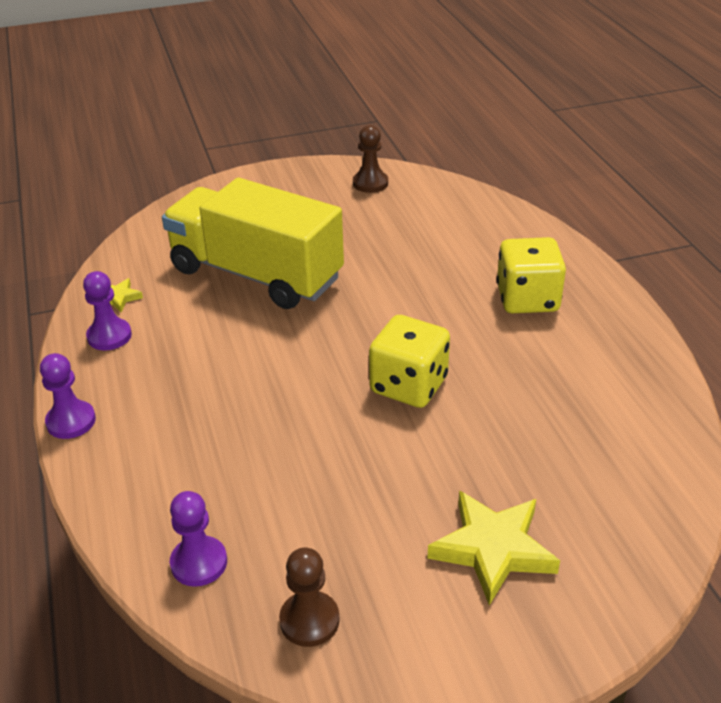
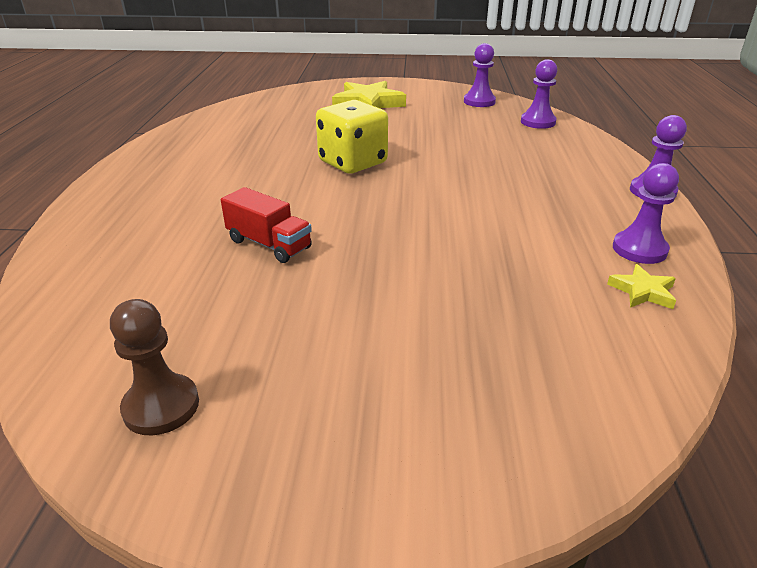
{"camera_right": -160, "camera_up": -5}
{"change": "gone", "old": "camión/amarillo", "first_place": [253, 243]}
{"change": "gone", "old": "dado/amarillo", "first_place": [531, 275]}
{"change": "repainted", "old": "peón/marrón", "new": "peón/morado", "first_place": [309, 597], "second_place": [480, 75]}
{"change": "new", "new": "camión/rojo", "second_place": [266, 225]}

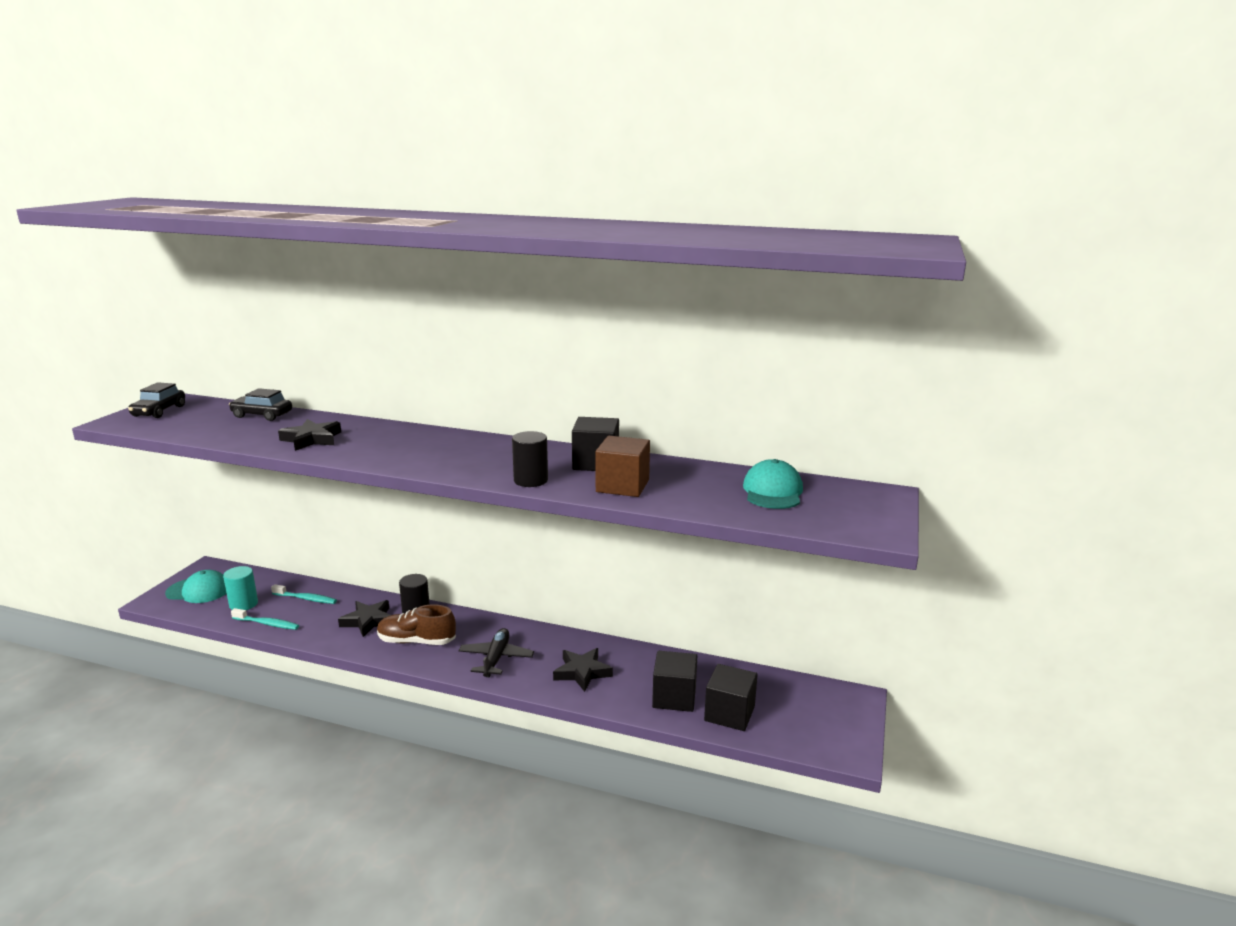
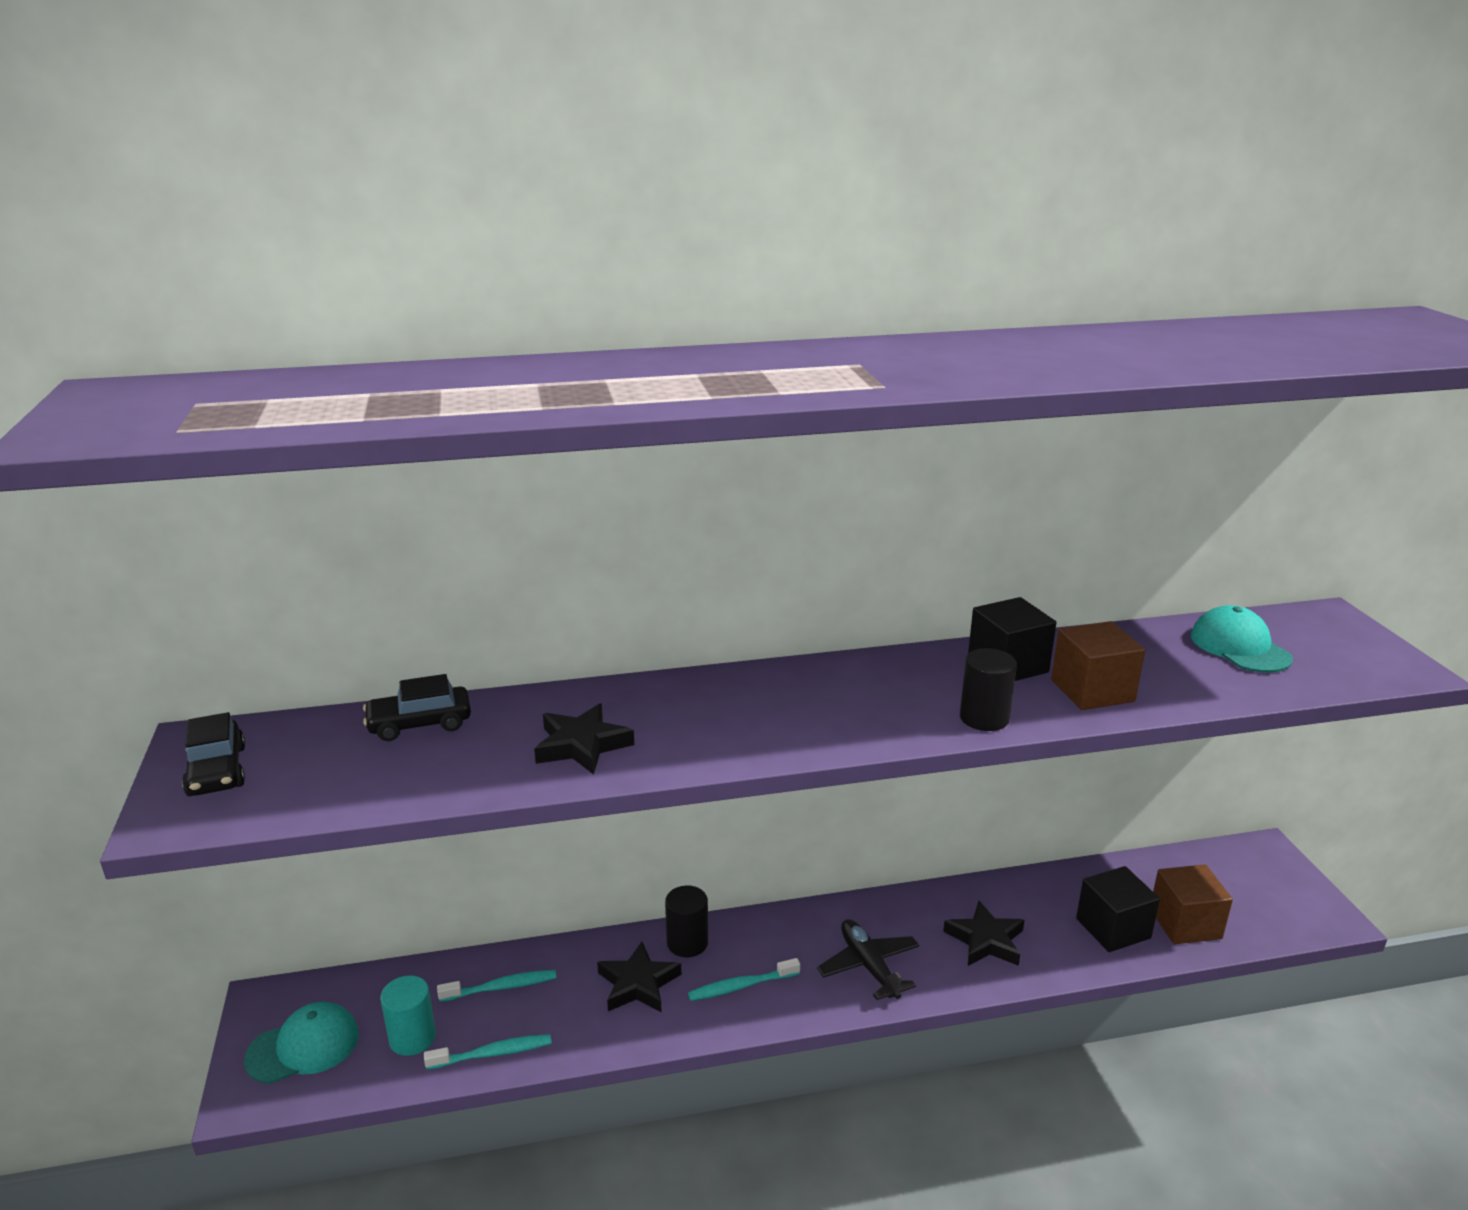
{"camera_right": -30, "camera_up": 5}
{"change": "swapped", "old": "zapato/marrón", "new": "cepillo de dientes/turquesa", "first_place": [416, 624], "second_place": [744, 979]}
{"change": "repainted", "old": "cubo/negro", "new": "cubo/marrón", "first_place": [731, 697], "second_place": [1193, 904]}

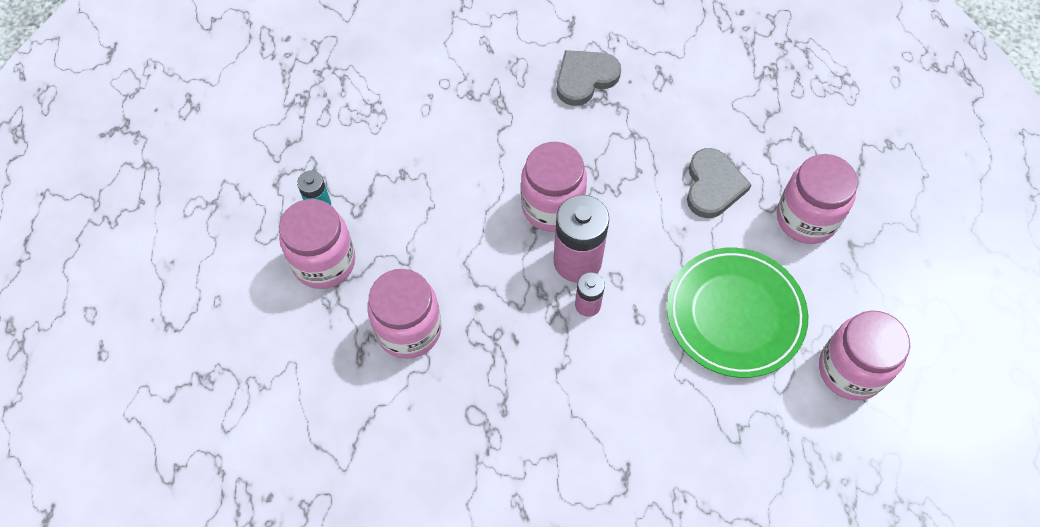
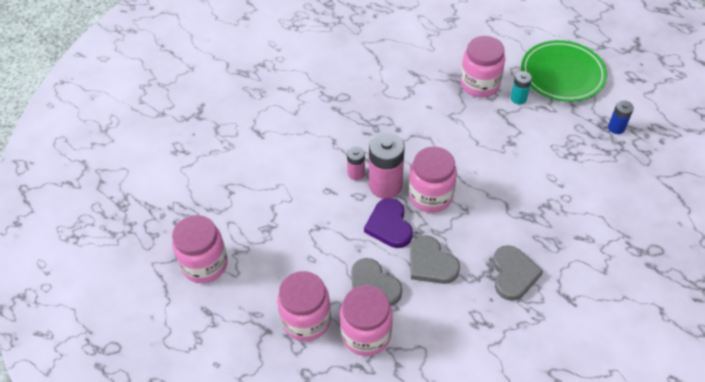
{"camera_right": 130, "camera_up": -10}
{"change": "shifted", "old": "plato/verde", "first_place": [737, 313], "second_place": [564, 71]}
{"change": "shifted", "old": "tarro/rosa", "first_place": [404, 314], "second_place": [366, 320]}
{"change": "new", "new": "pila/azul", "second_place": [621, 117]}
{"change": "new", "new": "corazón/morado", "second_place": [388, 223]}
{"change": "new", "new": "corazón/gris", "second_place": [435, 259]}

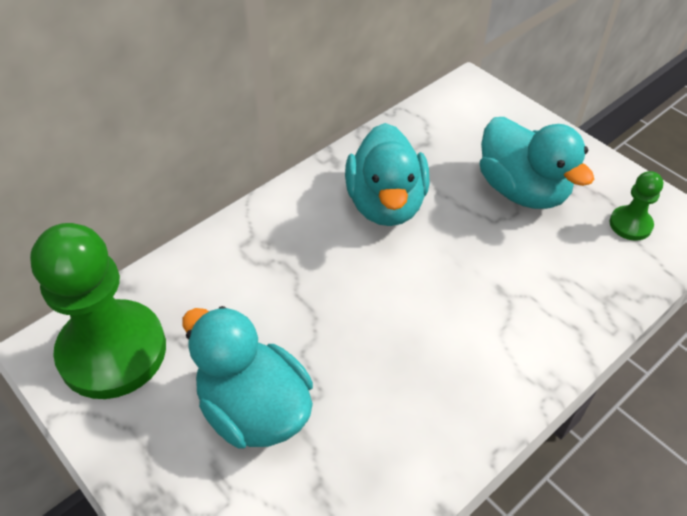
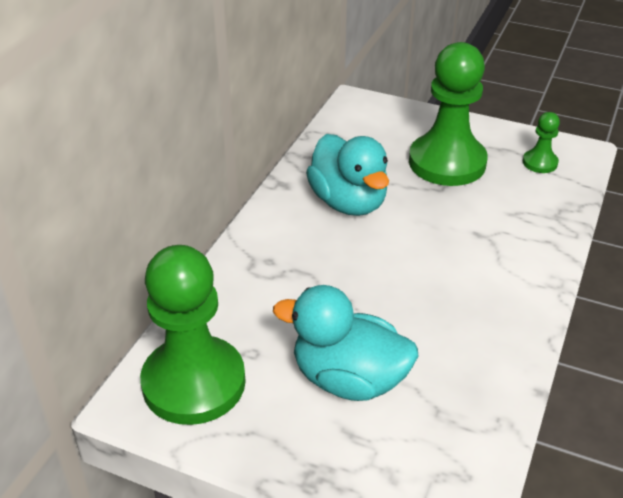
{"camera_right": -25, "camera_up": -10}
{"change": "swapped", "old": "pato/turquesa", "new": "peón/verde", "first_place": [537, 163], "second_place": [448, 114]}

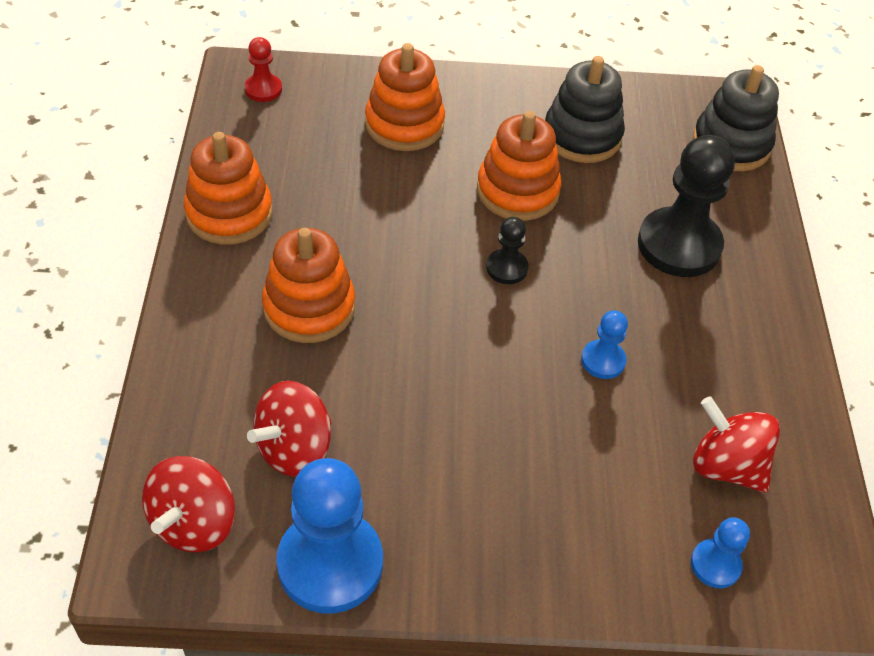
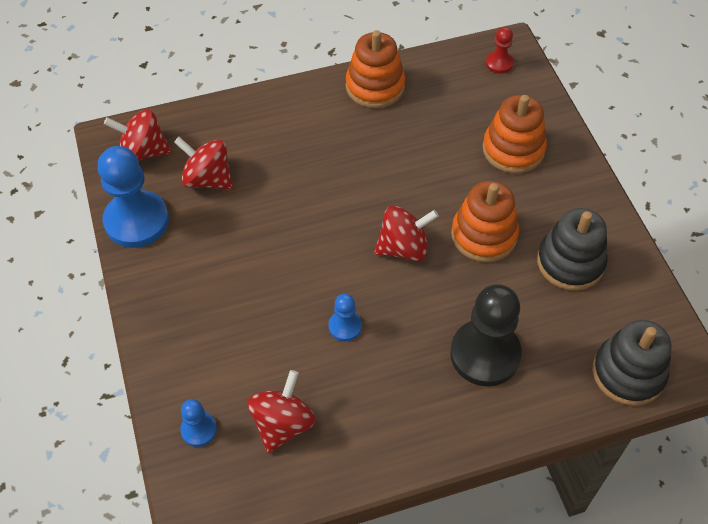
{"camera_right": 75, "camera_up": 5}
{"change": "swapped", "old": "peón/negro", "new": "peonza/rojo", "first_place": [507, 250], "second_place": [406, 233]}
{"change": "gone", "old": "juguete apilable/naranja", "first_place": [308, 285]}

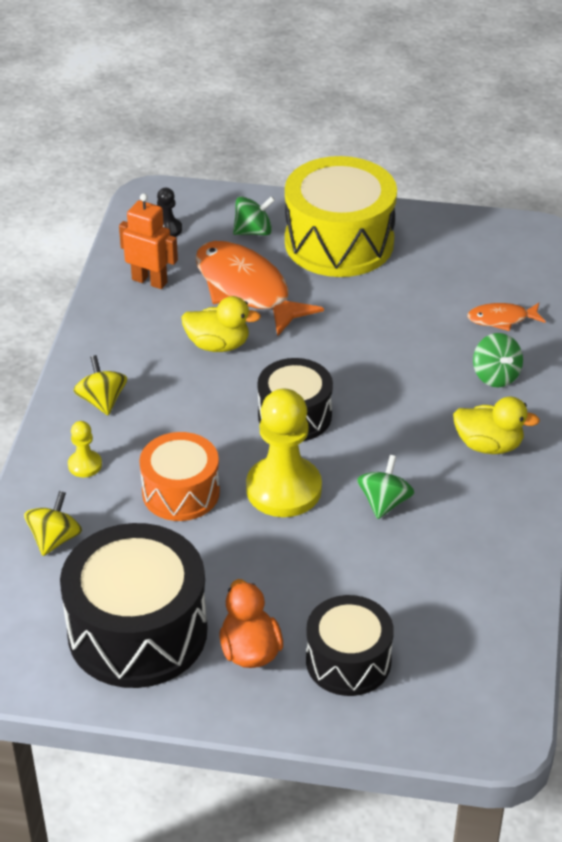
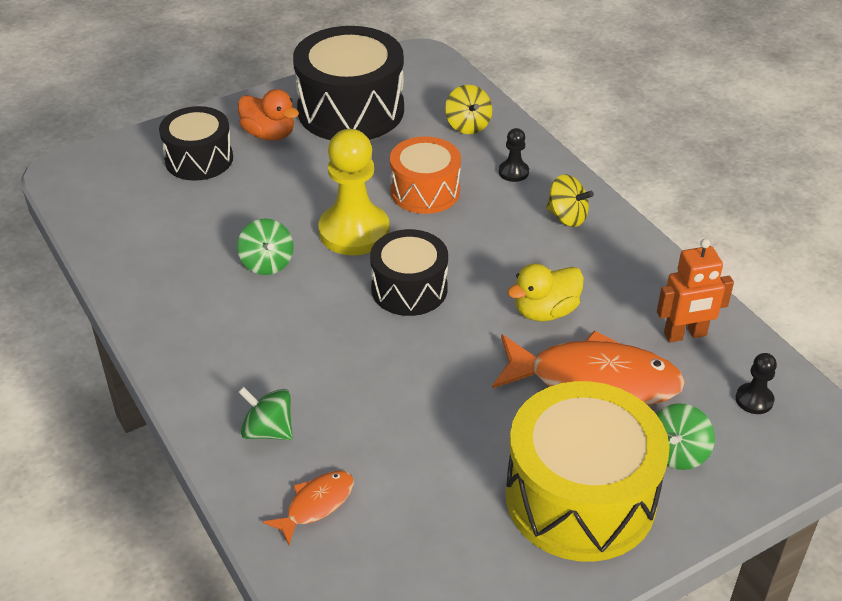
{"camera_right": 140, "camera_up": 0}
{"change": "gone", "old": "pato/amarillo", "first_place": [496, 425]}
{"change": "repainted", "old": "peón/amarillo", "new": "peón/negro", "first_place": [85, 449], "second_place": [514, 155]}

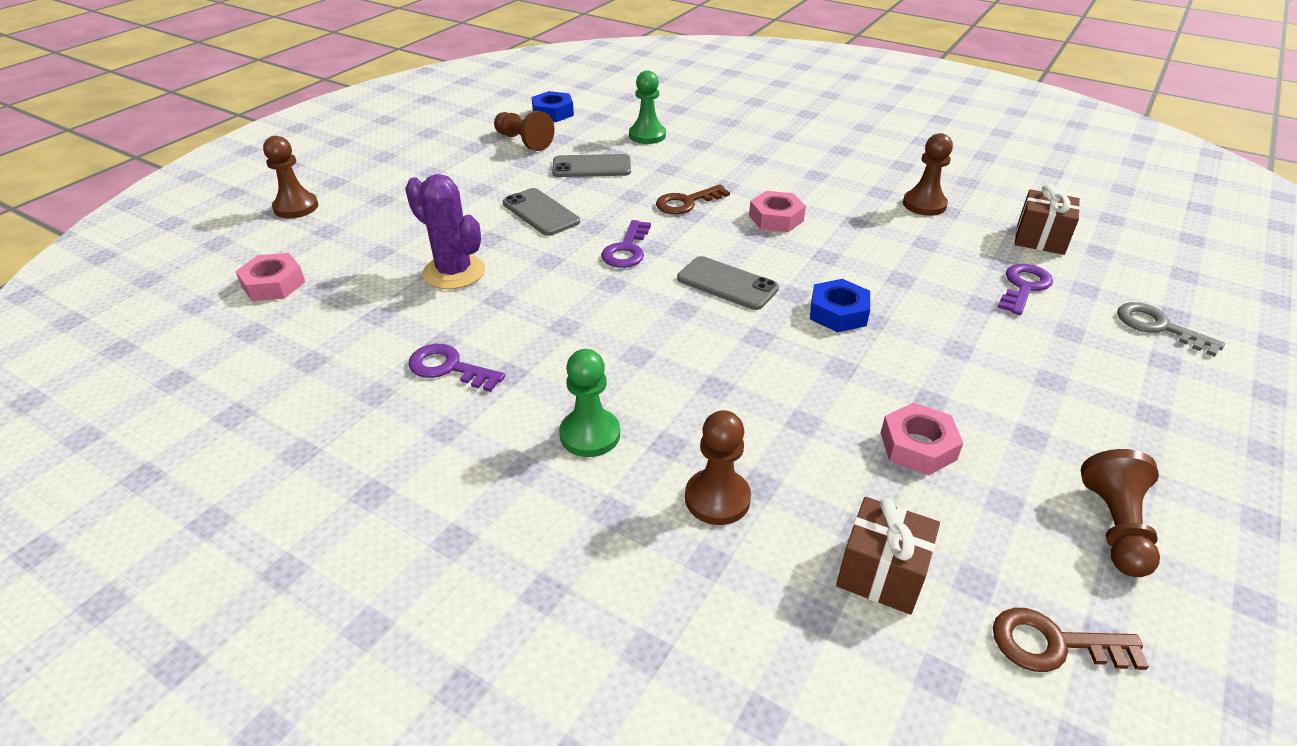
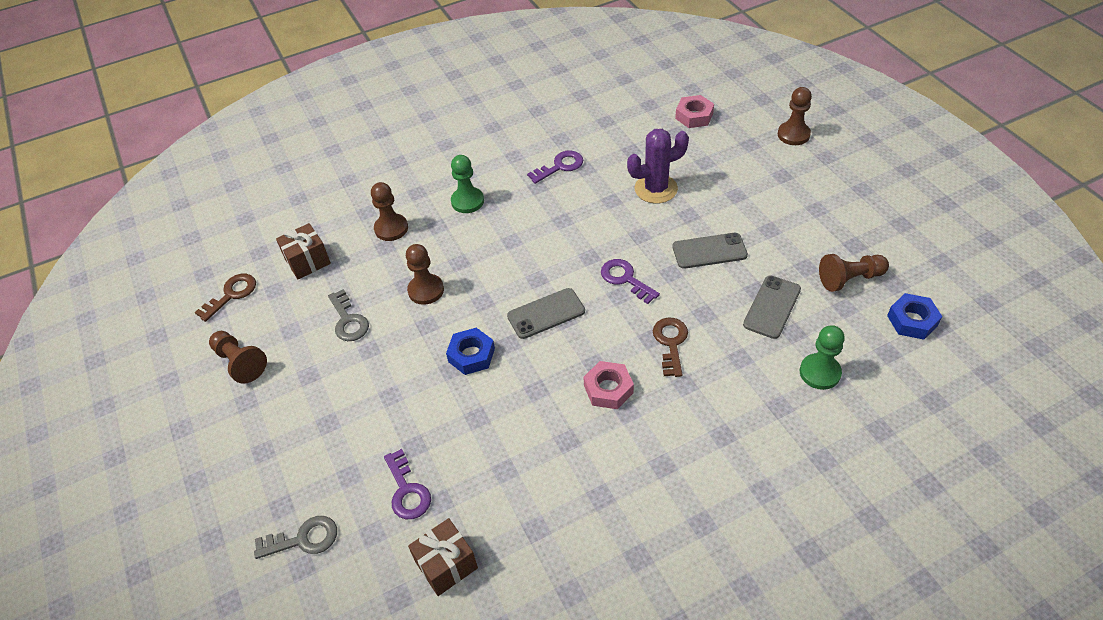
{"camera_right": 125, "camera_up": 10}
{"change": "shifted", "old": "peón/marrón", "first_place": [928, 174], "second_place": [425, 274]}
{"change": "swapped", "old": "tuerca/rosa", "new": "llave/gris", "first_place": [922, 438], "second_place": [348, 315]}

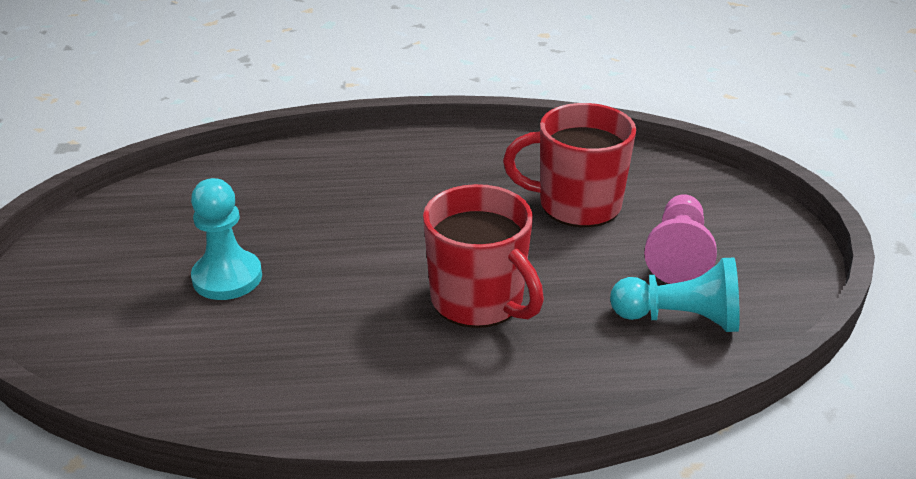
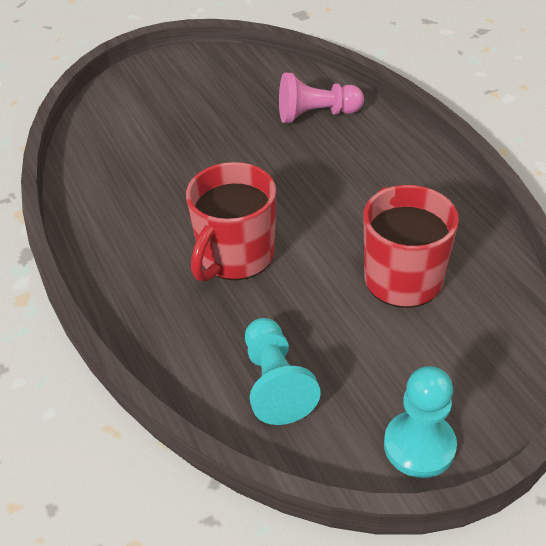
{"camera_right": 70, "camera_up": 10}
{"change": "shifted", "old": "peón/turquesa", "first_place": [226, 239], "second_place": [420, 422]}
{"change": "shifted", "old": "peón/rosa", "first_place": [680, 239], "second_place": [321, 98]}

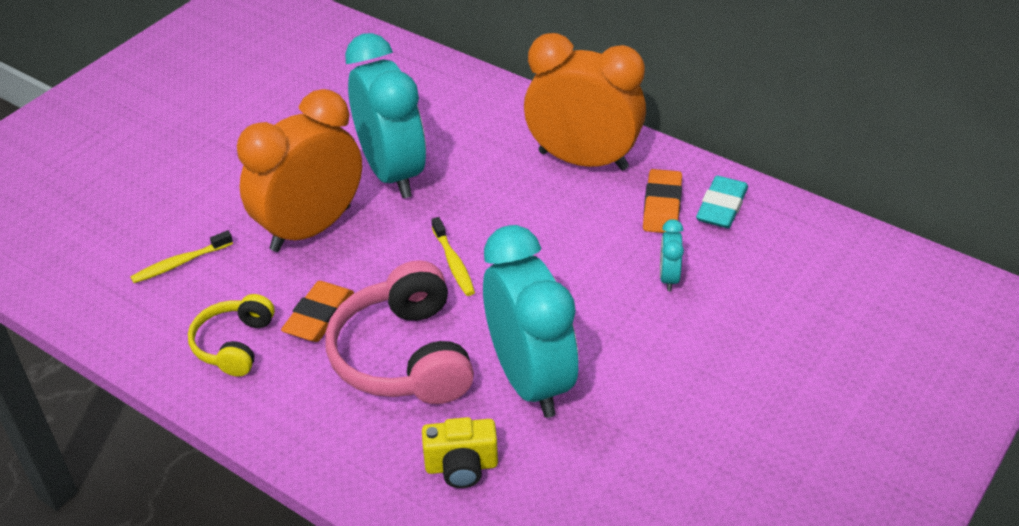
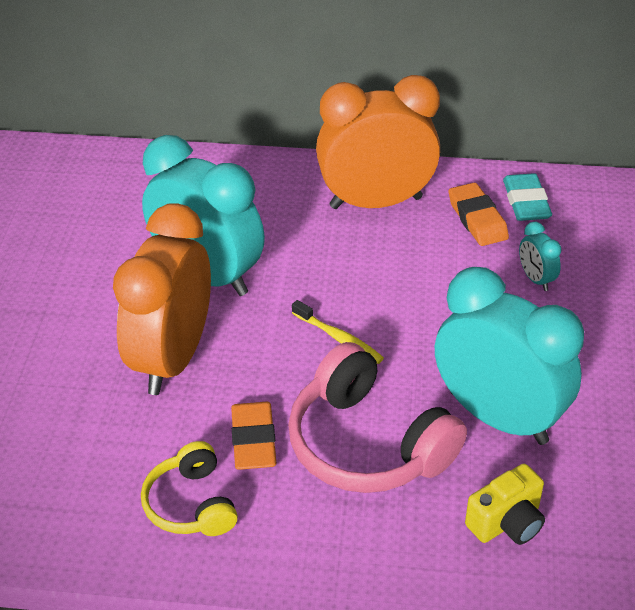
{"camera_right": -30, "camera_up": 0}
{"change": "gone", "old": "cepillo de dientes/amarillo", "first_place": [181, 256]}

